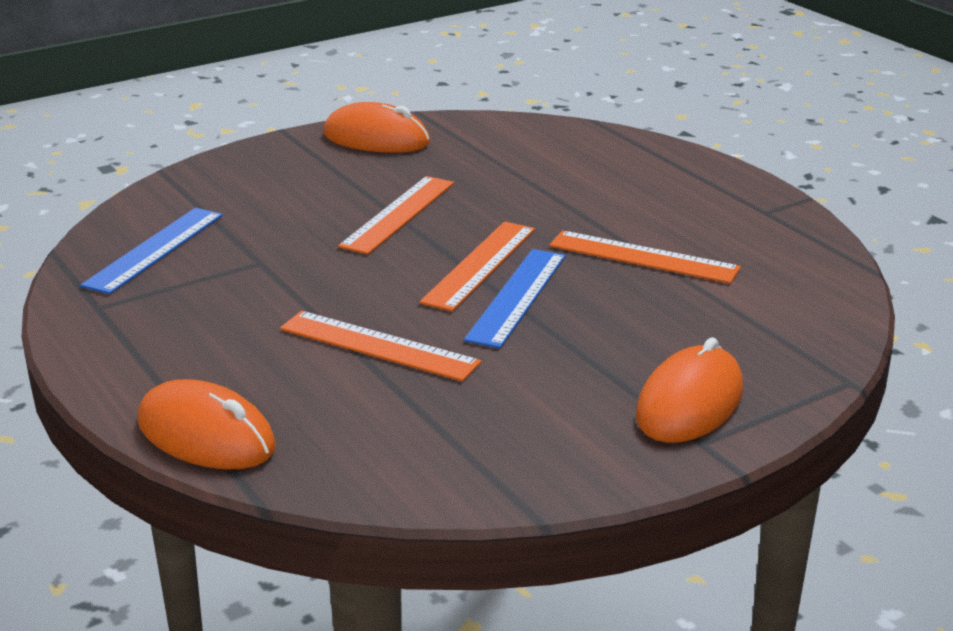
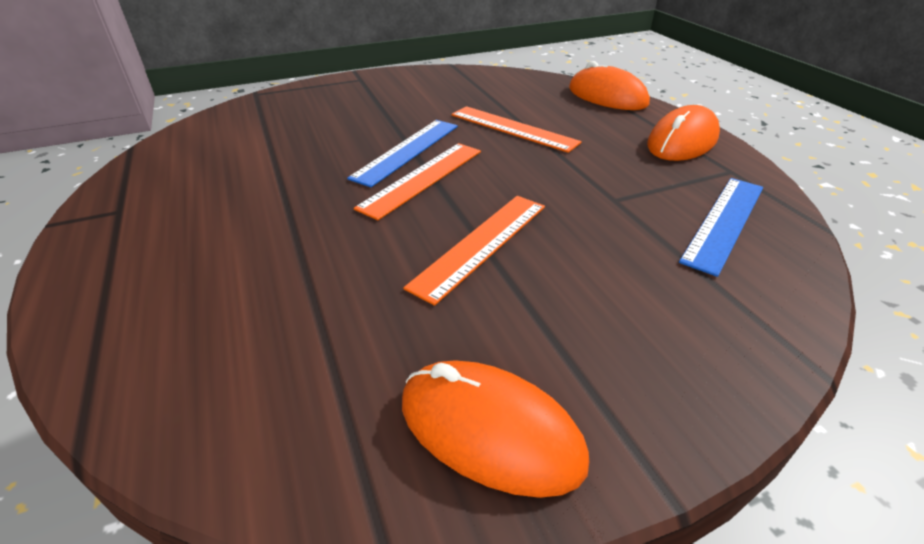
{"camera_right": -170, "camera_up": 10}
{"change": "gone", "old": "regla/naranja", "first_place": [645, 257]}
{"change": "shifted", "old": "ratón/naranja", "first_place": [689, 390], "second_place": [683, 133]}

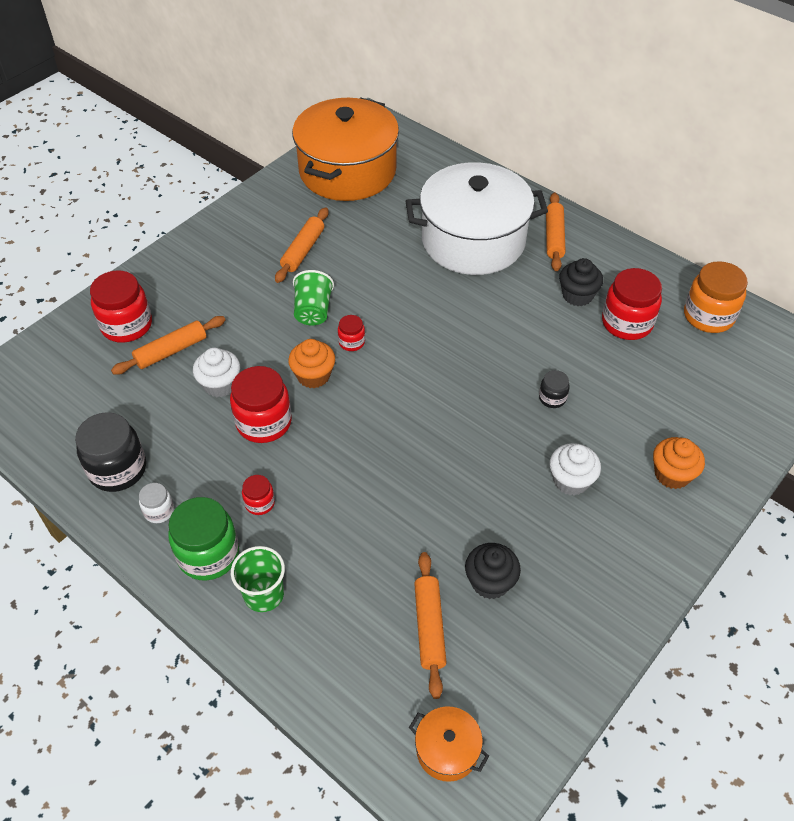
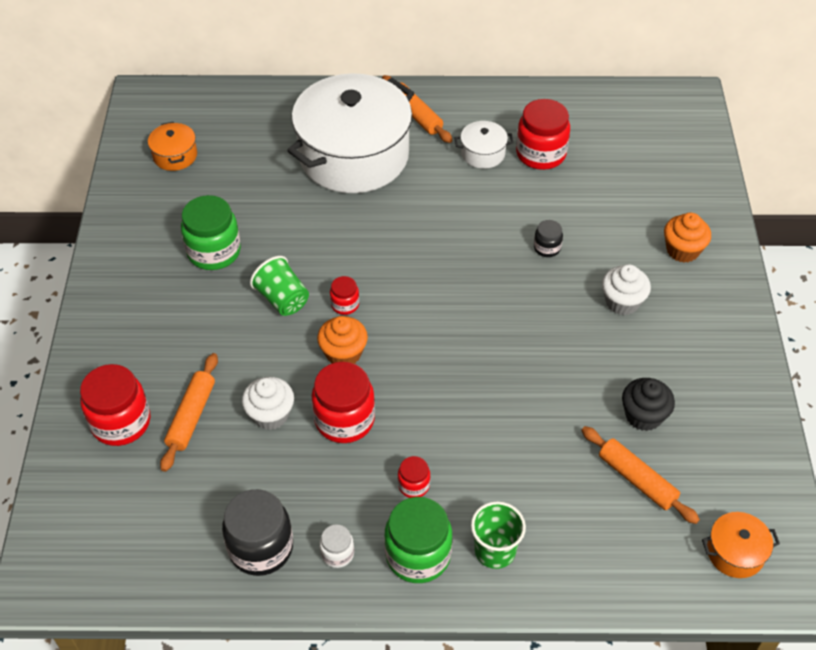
{"camera_right": -40, "camera_up": 0}
{"change": "scaled", "old": "olla/naranja", "first_place": [345, 149], "second_place": [172, 146], "factor": 0.4}
{"change": "swapped", "old": "rodillo/naranja", "new": "tarro/verde", "first_place": [302, 245], "second_place": [211, 232]}
{"change": "swapped", "old": "magdalena/negro", "new": "olla/blanco", "first_place": [581, 282], "second_place": [484, 145]}
{"change": "gone", "old": "tarro/naranja", "first_place": [716, 297]}

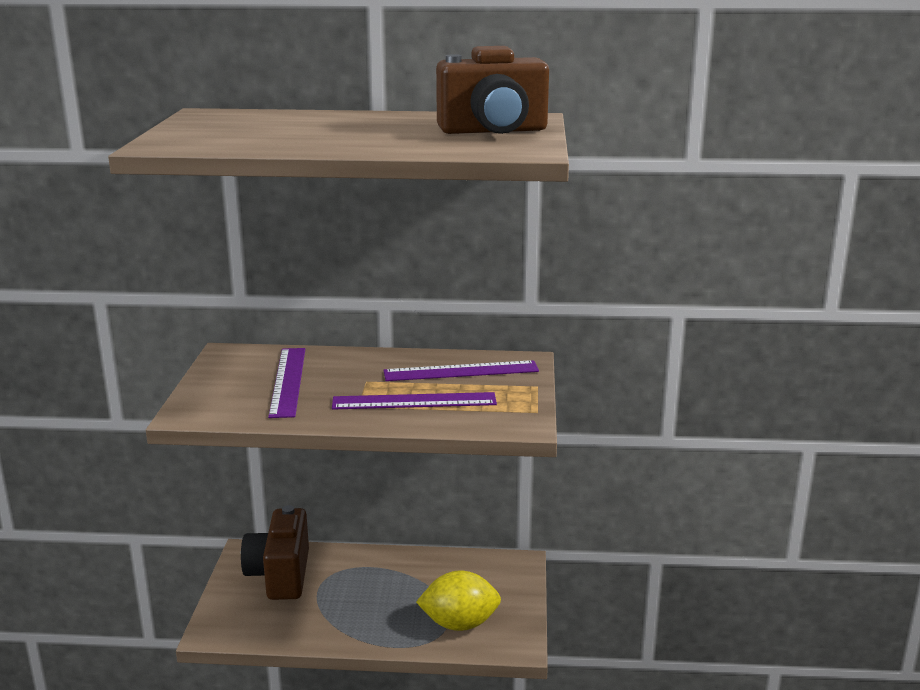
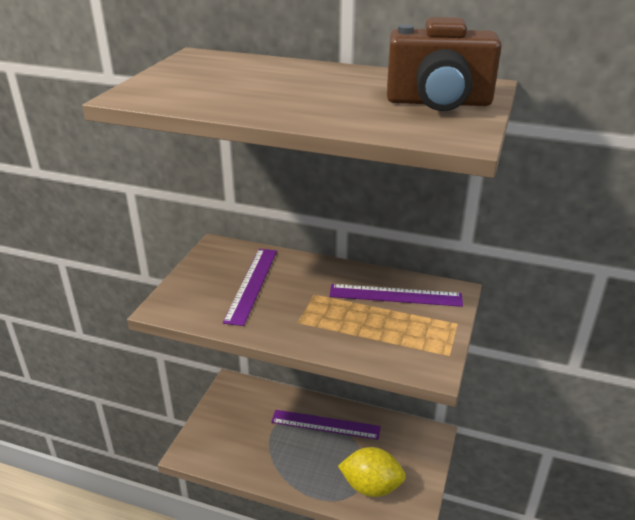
{"camera_right": 15, "camera_up": 10}
{"change": "shifted", "old": "regla/morado", "first_place": [414, 401], "second_place": [326, 425]}
{"change": "gone", "old": "cámara/marrón", "first_place": [275, 552]}

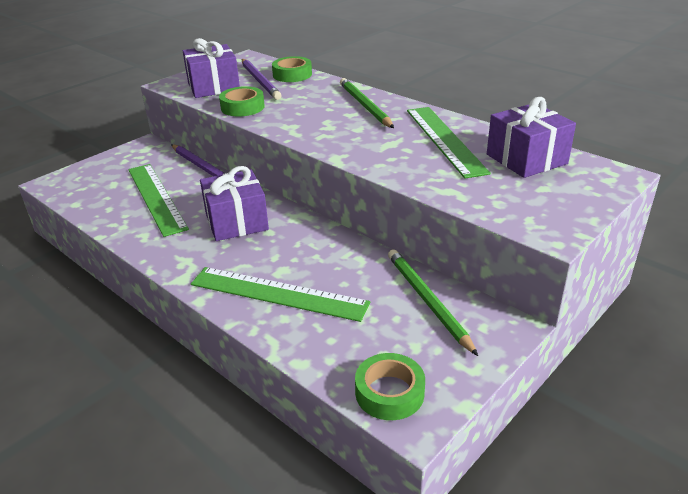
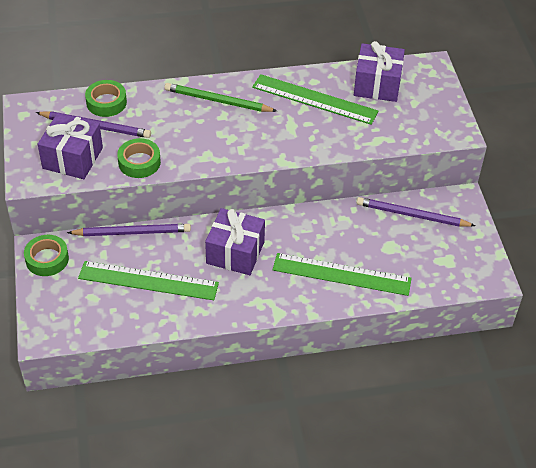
{"camera_right": -55, "camera_up": 15}
{"change": "repainted", "old": "lápiz/verde", "new": "lápiz/morado", "first_place": [433, 302], "second_place": [416, 212]}
{"change": "rotated", "old": "regla/verde", "first_place": [280, 294], "second_place": [342, 274], "degrees": 45}
{"change": "shifted", "old": "cinta adhesiva/verde", "first_place": [390, 386], "second_place": [46, 255]}

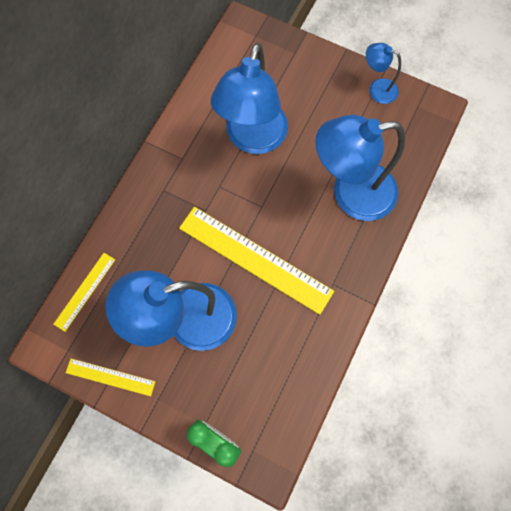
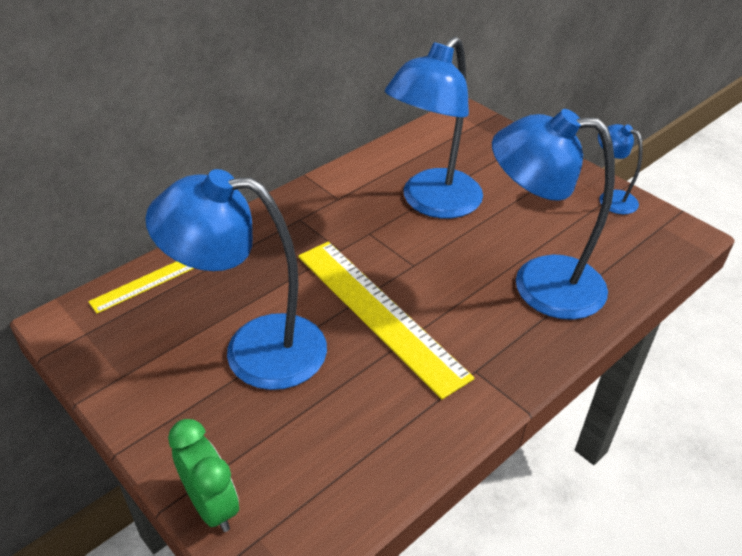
{"camera_right": 20, "camera_up": -30}
{"change": "gone", "old": "regla/amarillo", "first_place": [110, 377]}

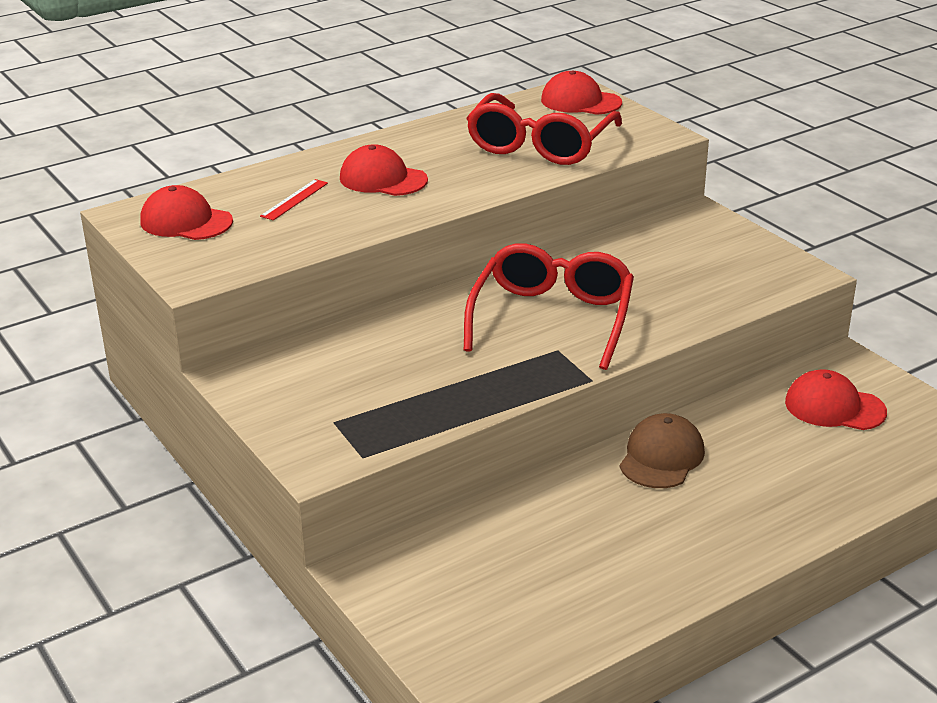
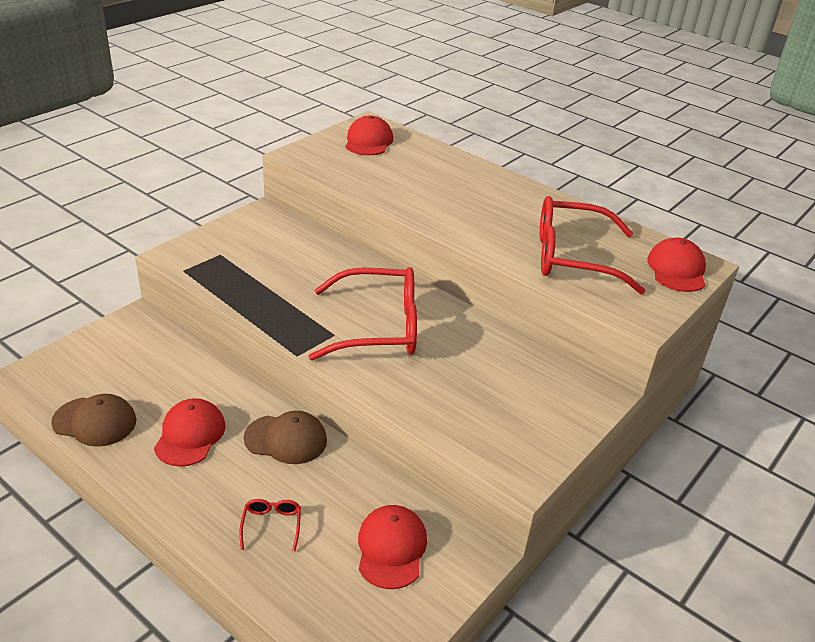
{"camera_right": 70, "camera_up": 5}
{"change": "shifted", "old": "gorra/rojo", "first_place": [384, 170], "second_place": [189, 432]}
{"change": "gone", "old": "regla/rojo", "first_place": [294, 199]}
{"change": "new", "new": "gorra/marrón", "second_place": [94, 420]}
{"change": "new", "new": "gafas/rojo", "second_place": [270, 525]}

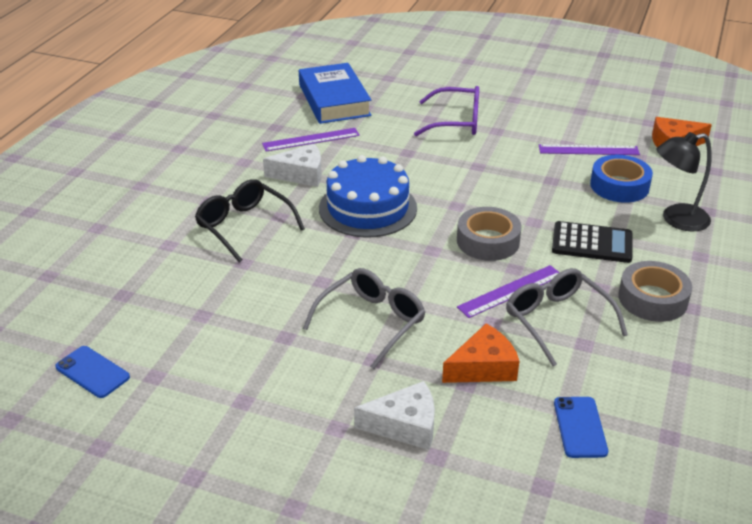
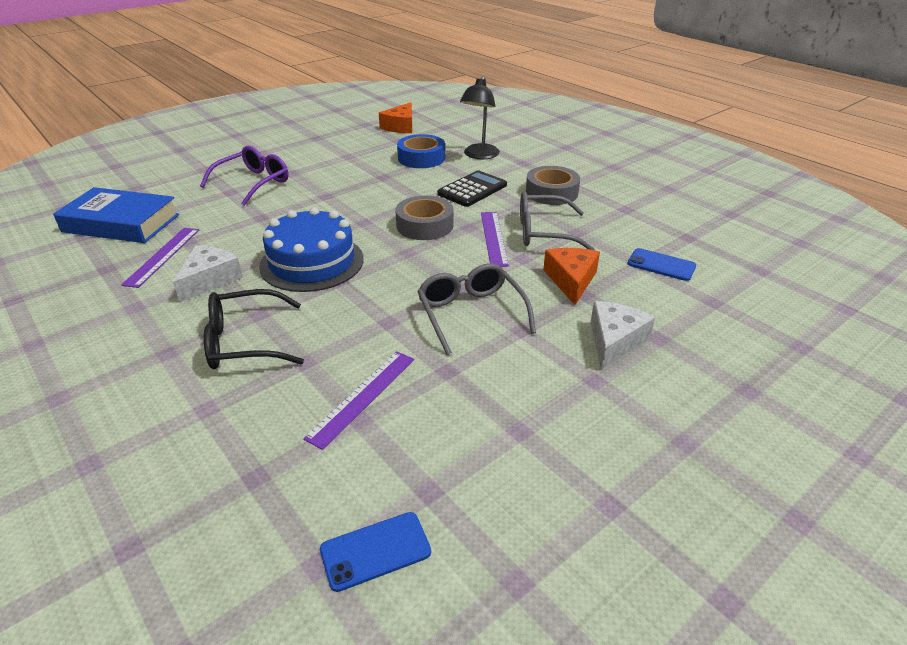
{"camera_right": -60, "camera_up": 0}
{"change": "shifted", "old": "regla/morado", "first_place": [589, 149], "second_place": [359, 400]}

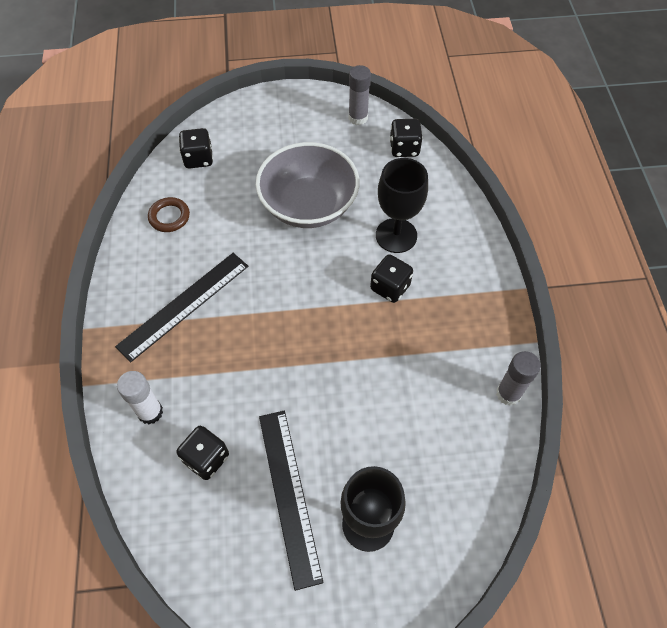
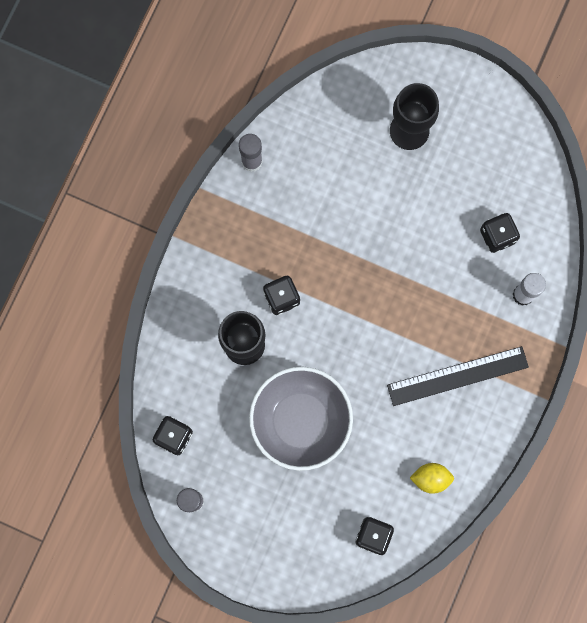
{"camera_right": -150, "camera_up": 20}
{"change": "swapped", "old": "anillo/marrón", "new": "limón/amarillo", "first_place": [169, 214], "second_place": [432, 478]}
{"change": "gone", "old": "regla/negro", "first_place": [291, 501]}

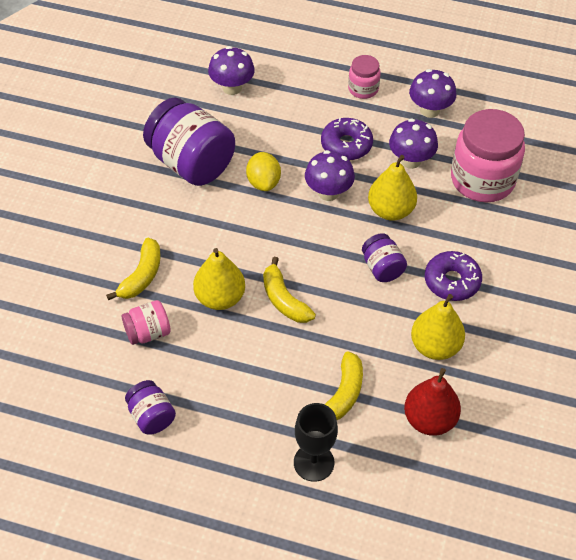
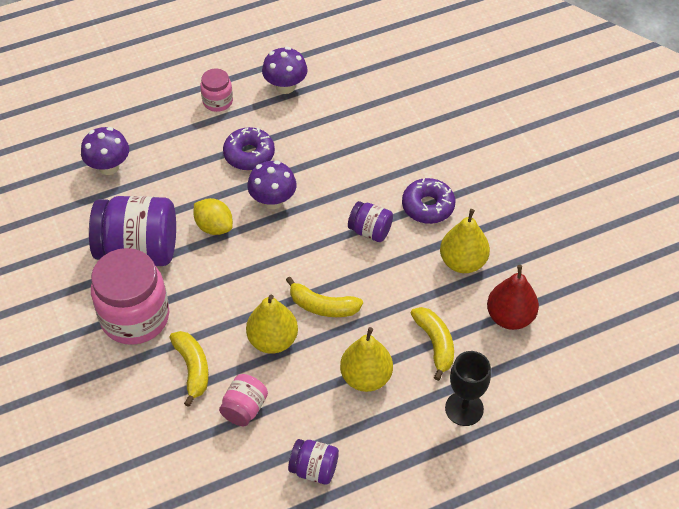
{"camera_right": -40, "camera_up": 0}
{"change": "shifted", "old": "tarro/rosa", "first_place": [488, 155], "second_place": [130, 296]}
{"change": "gone", "old": "seta/morado", "first_place": [413, 143]}
{"change": "shifted", "old": "pera/amarillo", "first_place": [392, 188], "second_place": [366, 359]}

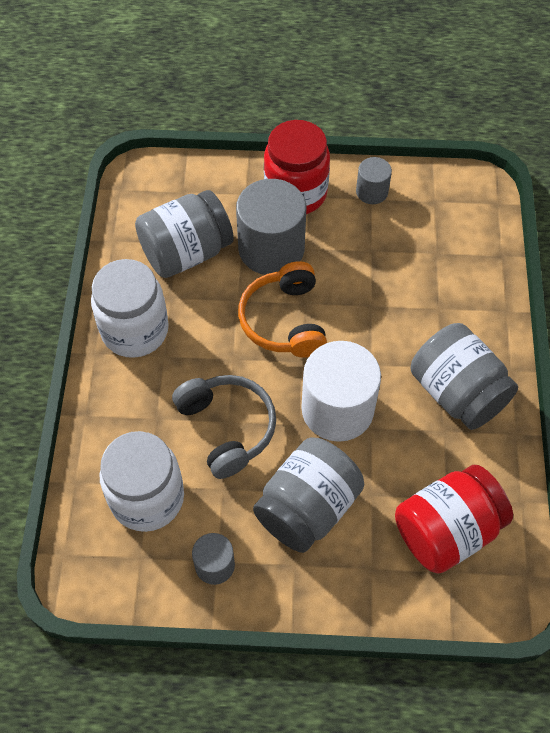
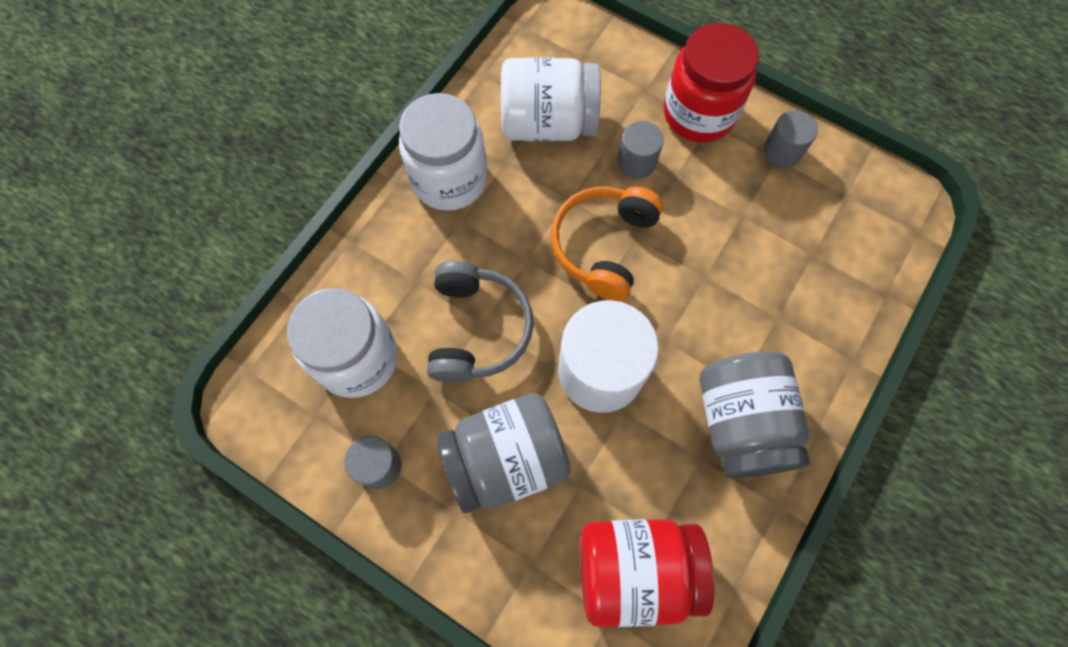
{"camera_right": 30, "camera_up": 10}
{"change": "scaled", "old": "cilindro/gris", "first_place": [271, 227], "second_place": [641, 149], "factor": 0.51}
{"change": "repainted", "old": "tarro/gris", "new": "tarro/blanco", "first_place": [184, 234], "second_place": [551, 99]}

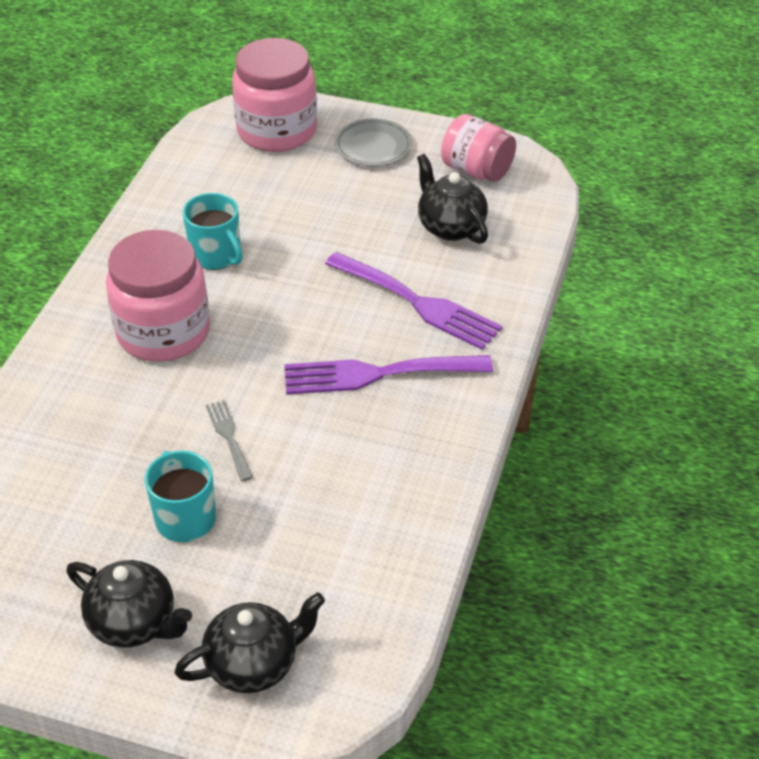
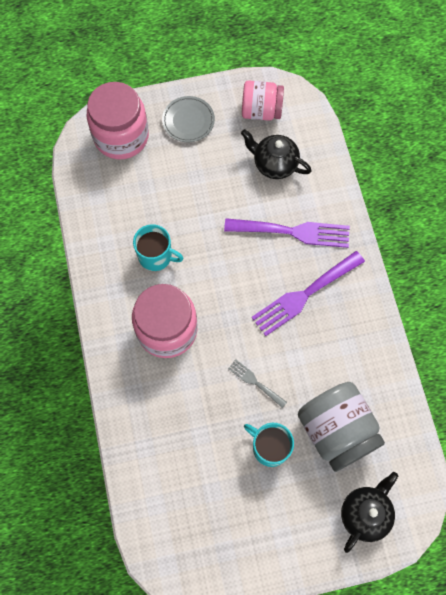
{"camera_right": -30, "camera_up": 25}
{"change": "gone", "old": "tetera/negro", "first_place": [129, 604]}
{"change": "new", "new": "tarro/gris", "second_place": [341, 427]}

